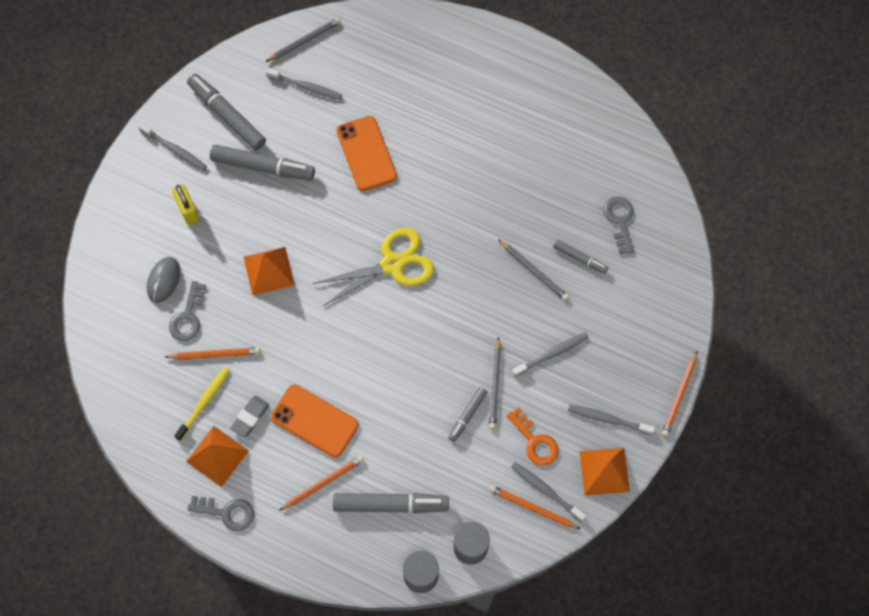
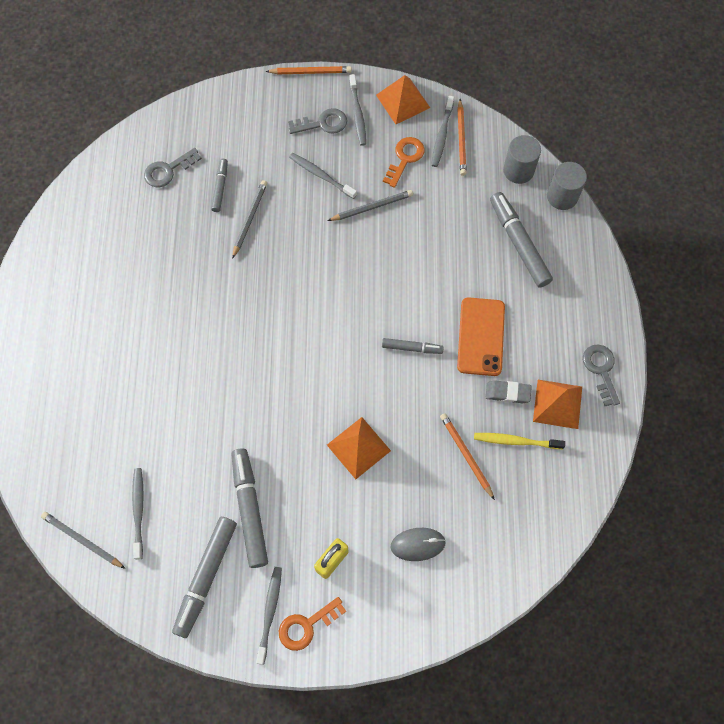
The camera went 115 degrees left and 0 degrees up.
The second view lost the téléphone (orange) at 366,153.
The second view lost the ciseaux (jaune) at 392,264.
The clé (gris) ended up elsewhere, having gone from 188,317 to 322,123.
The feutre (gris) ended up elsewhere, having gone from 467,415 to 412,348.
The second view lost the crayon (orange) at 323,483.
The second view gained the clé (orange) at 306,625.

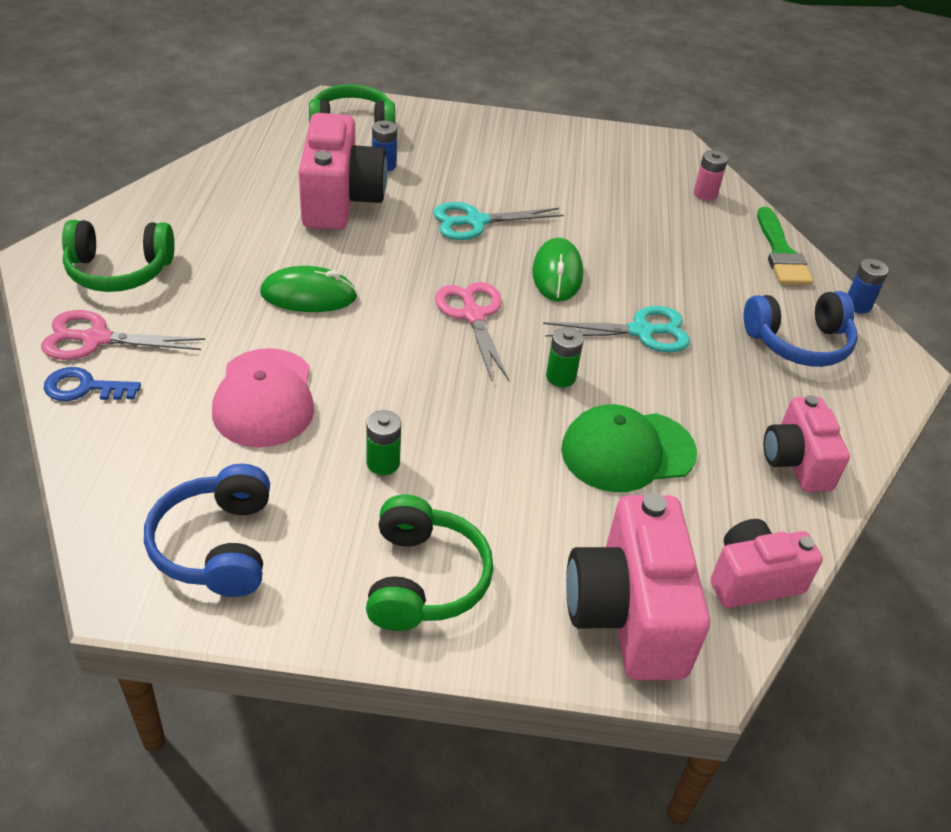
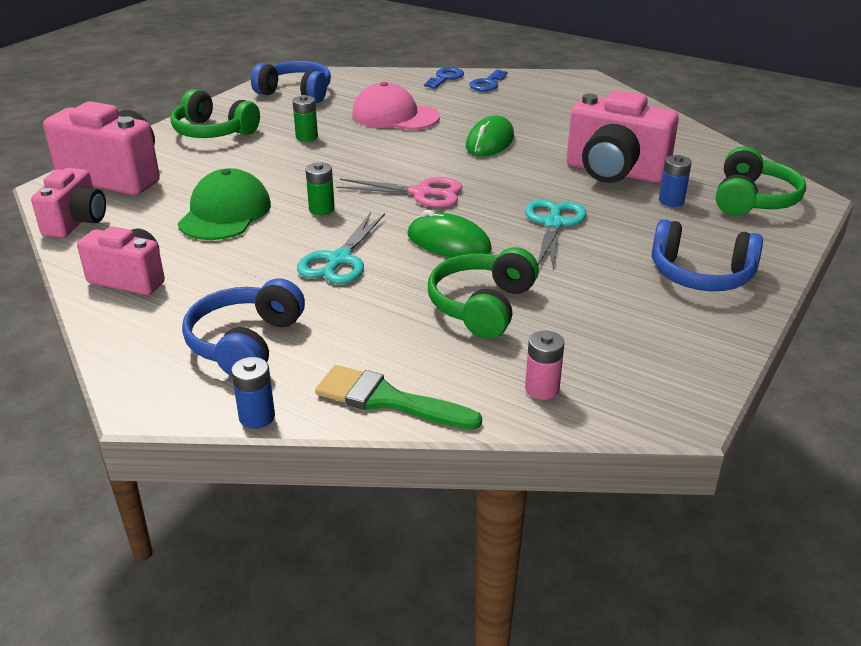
The camera went 120 degrees right and 10 degrees down.
The casque audio (vert) ended up elsewhere, having gone from 119,271 to 482,306.
Where the ciseaux (rose) stood at 96,339, the clé (bleu) came to stand at 488,83.
The second view gained the casque audio (bleu) at 700,275.

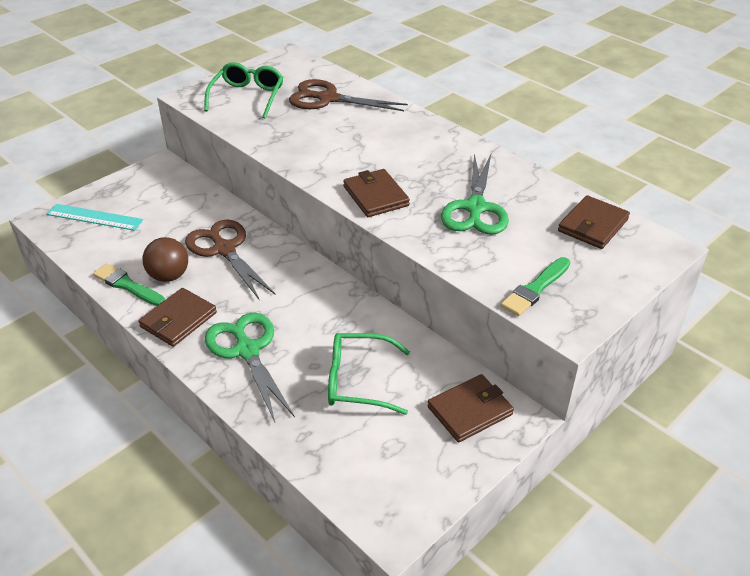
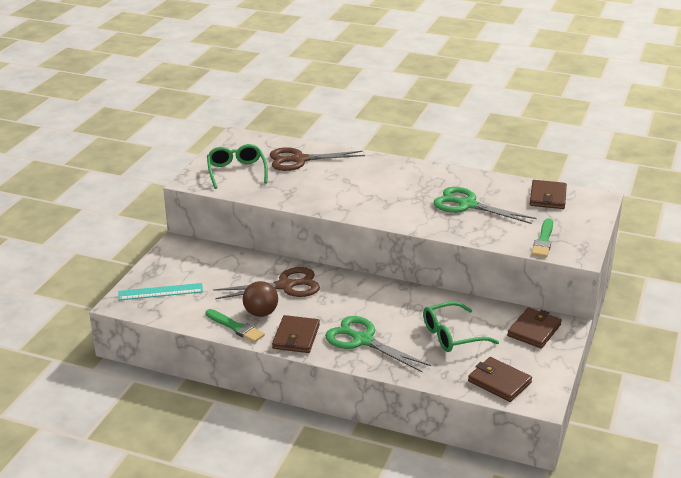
The camera went 25 degrees left and 10 degrees down.
The ciseaux (vert) at 475,208 ended up facing another way, 135 degrees clockwise from before.
The portefeuille (marron) ended up elsewhere, having gone from 375,196 to 499,382.
The ciseaux (marron) at 224,249 ended up facing another way, 135 degrees clockwise from before.
The pinceau (vert) at 127,285 ended up facing another way, 150 degrees counterclockwise from before.

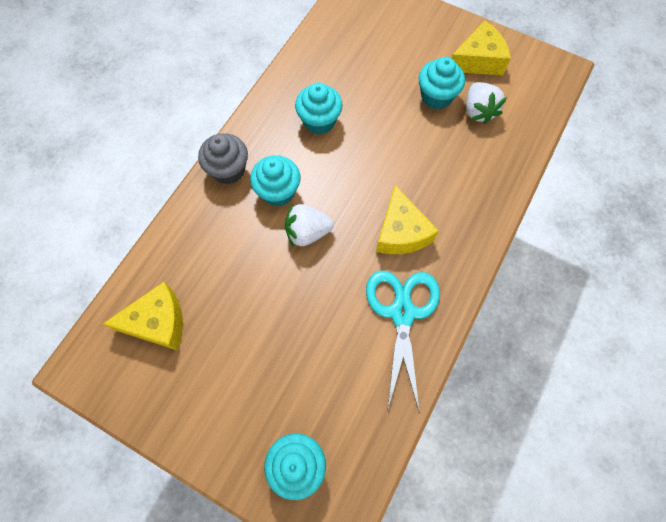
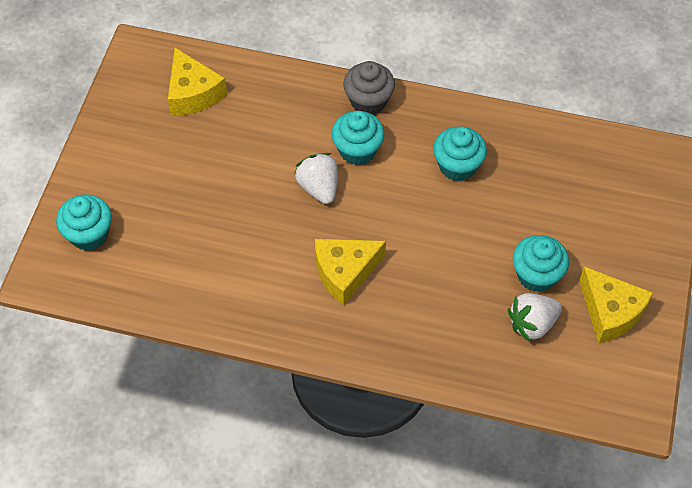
The camera went 75 degrees right and 10 degrees down.
The second view lost the ciseaux (turquoise) at 402,313.

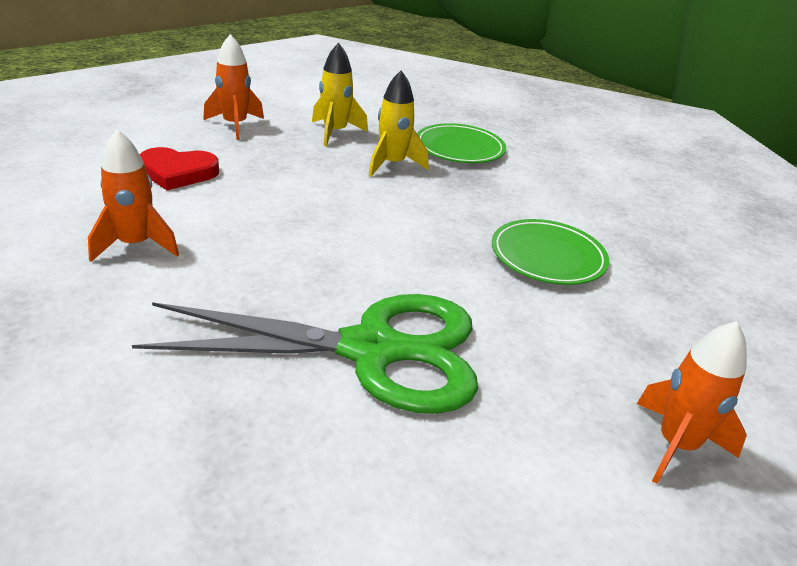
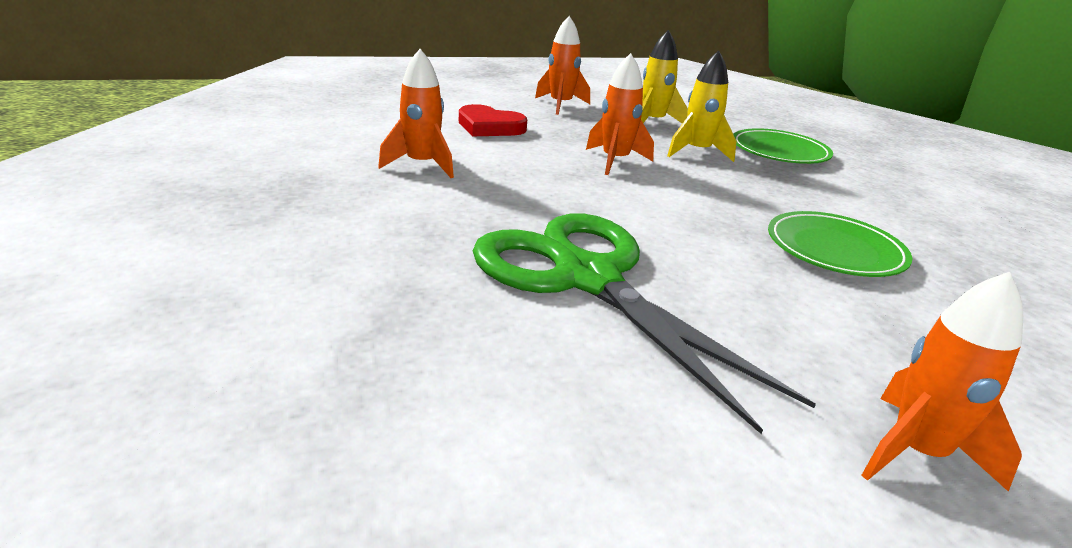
The camera went 25 degrees right and 5 degrees down.
The ciseaux (vert) at 371,350 ended up facing another way, 150 degrees counterclockwise from before.
The second view gained the fusée (orange) at 615,161.

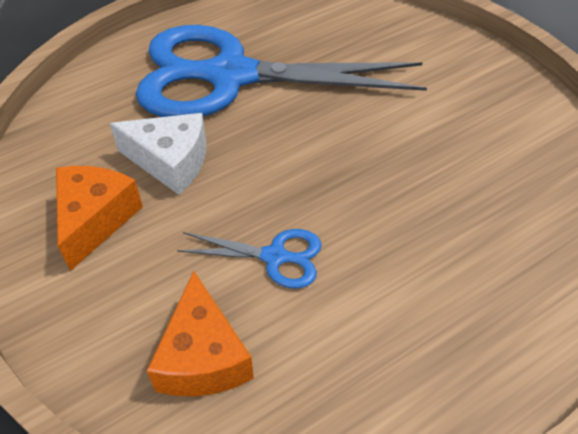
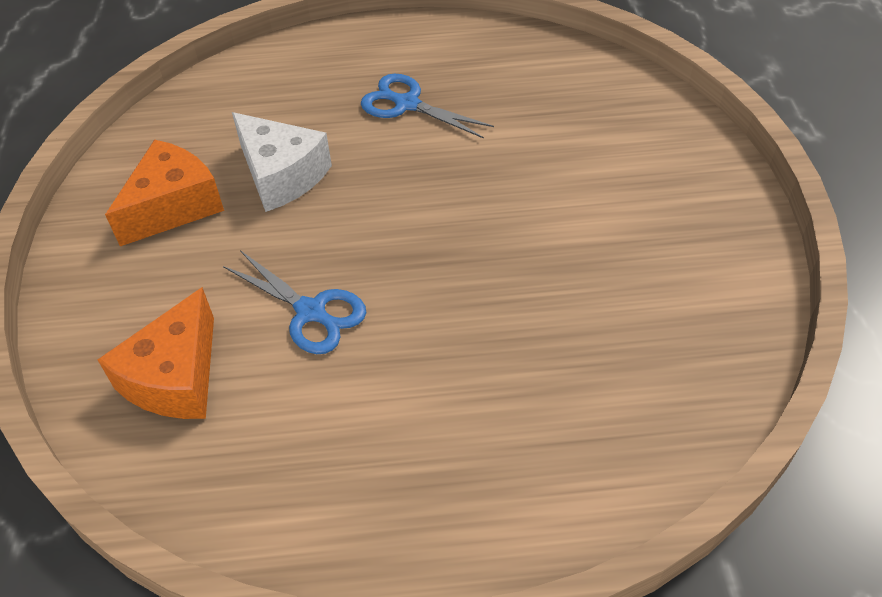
The camera went 30 degrees right and 0 degrees up.
The size of the ciseaux (bleu) at 230,76 changed by a factor of 0.40.

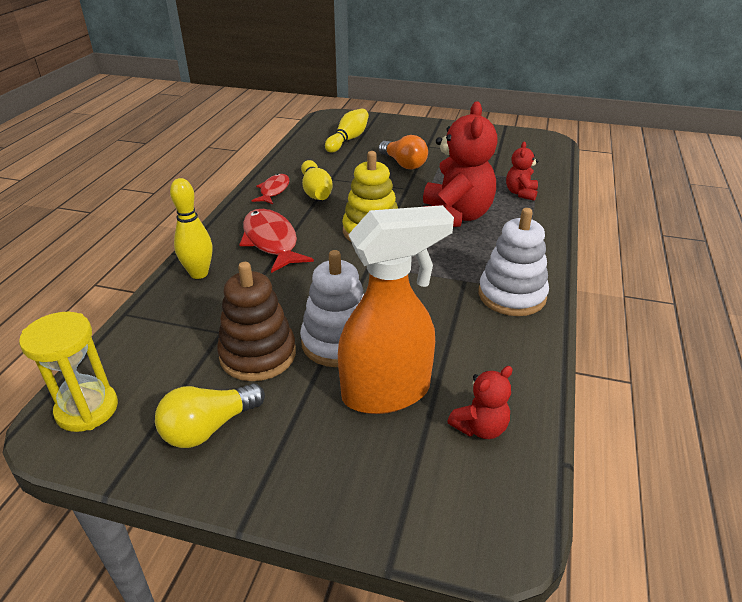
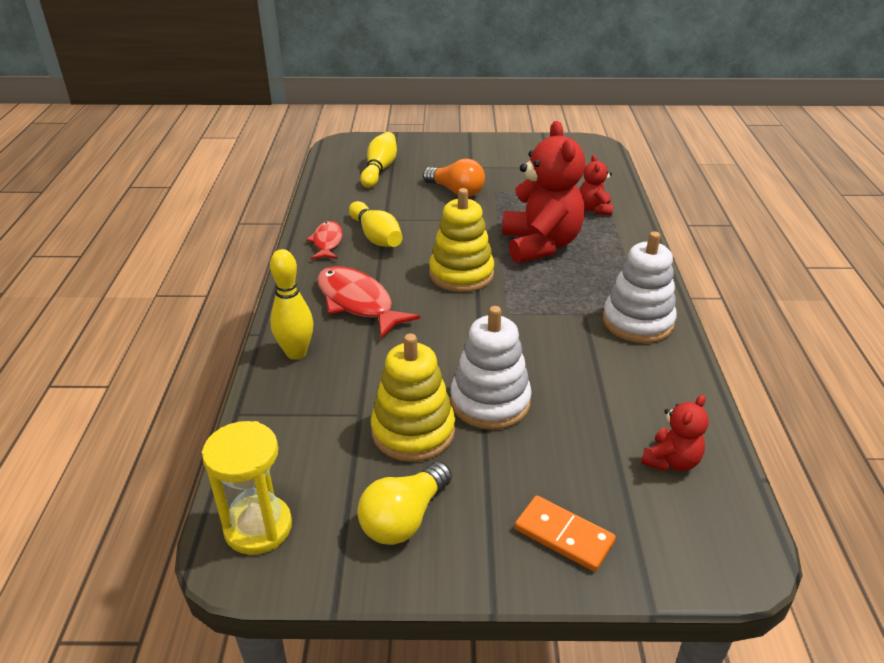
The camera went 15 degrees left and 0 degrees up.
The second view lost the vaporisateur (orange) at 387,392.
What was the jouet à empiler (marron) at 258,355 turned into the jouet à empiler (jaune) at 413,431.
The second view gained the domino (orange) at 563,536.

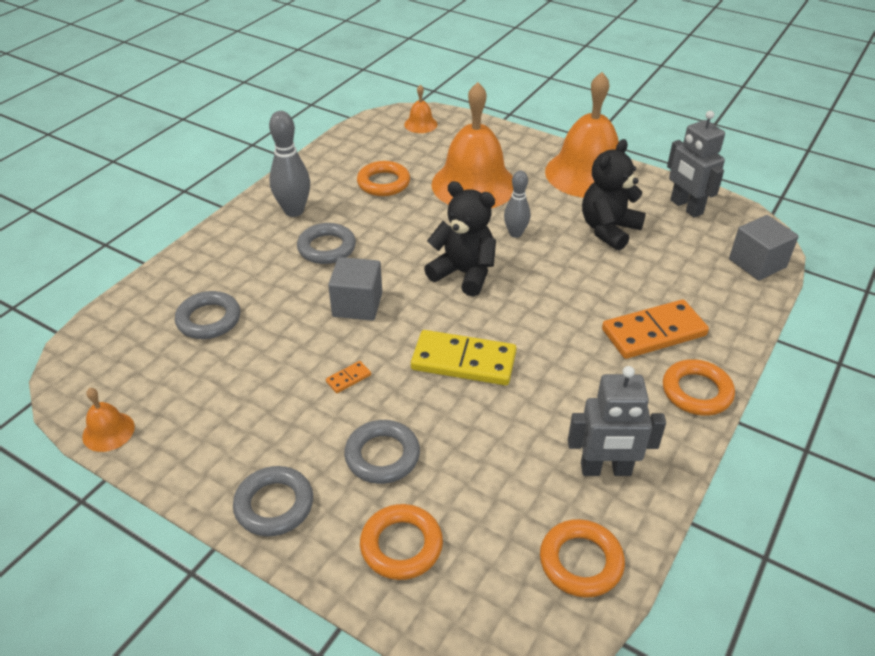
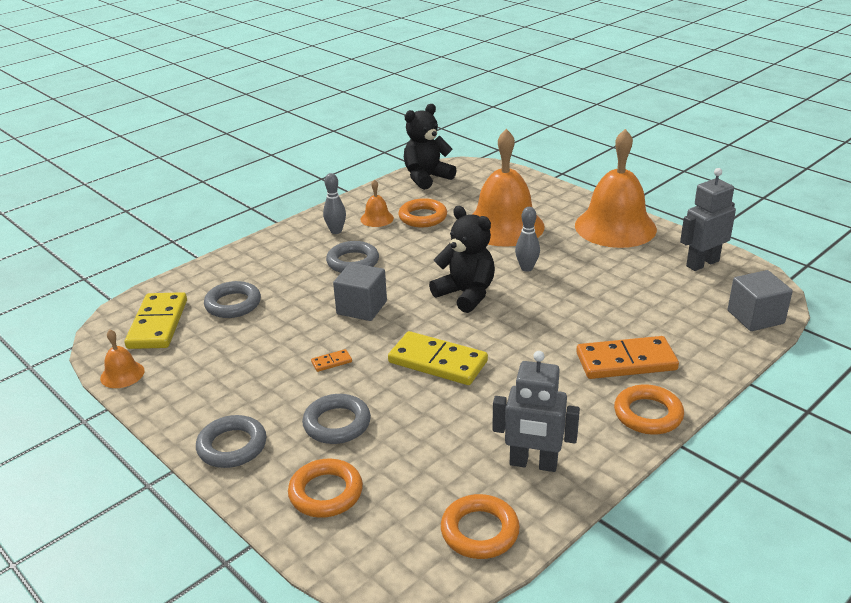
The camera went 15 degrees right and 10 degrees down.
The cloche (orange) ended up elsewhere, having gone from 420,124 to 377,218.
The size of the quille (gris) at 294,211 changed by a factor of 0.64.
The robot (gris) at 686,207 ended up facing another way, 75 degrees clockwise from before.
The ours en peluche (noir) ended up elsewhere, having gone from 608,230 to 426,178.
The second view gained the domino (jaune) at 157,324.

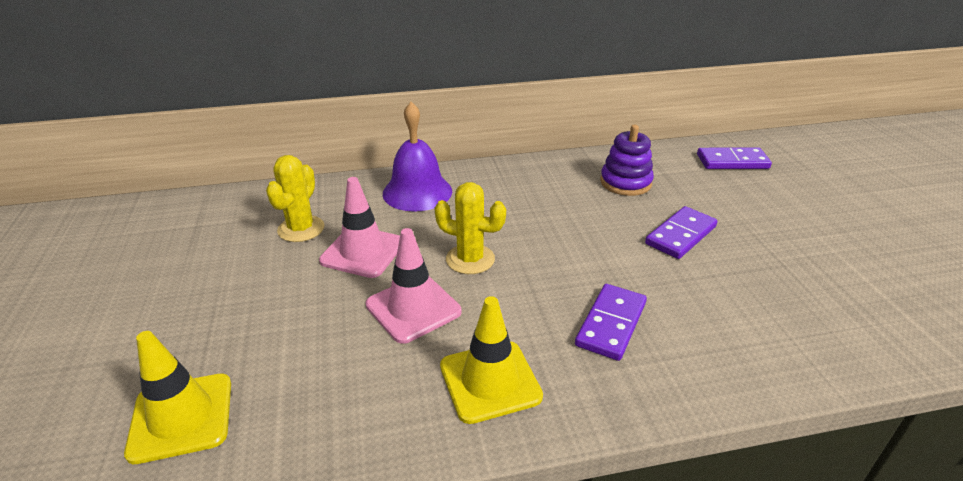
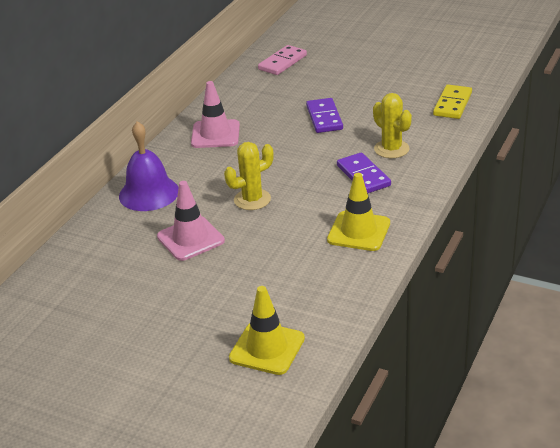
The camera went 50 degrees left and 0 degrees up.
The second view lost the jouet à empiler (violet) at 625,182.
What was the domino (violet) at 732,162 turned into the domino (rose) at 282,62.
The cactus (jaune) ended up elsewhere, having gone from 301,229 to 391,149.
The cône de chantier (rose) ended up elsewhere, having gone from 413,308 to 215,134.
The second view gained the domino (jaune) at 452,104.

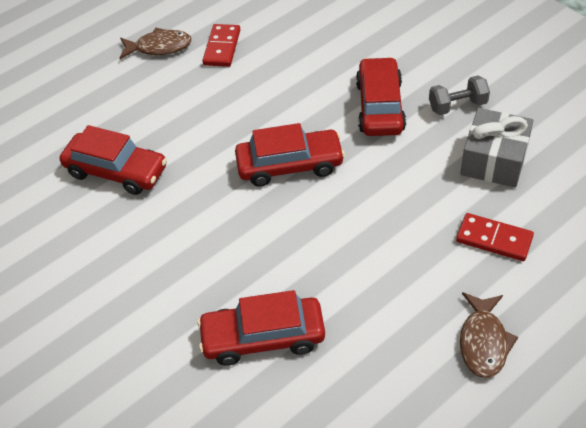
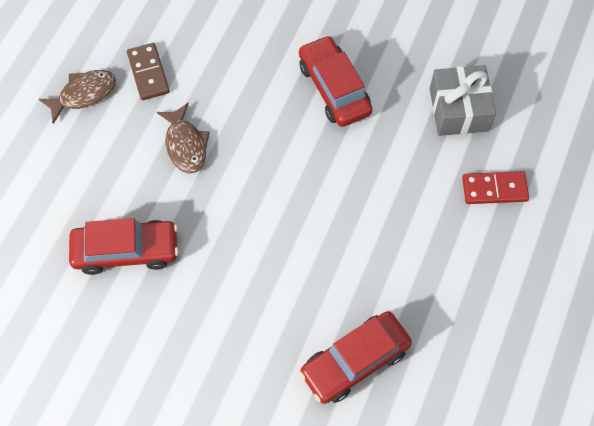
The camera went 30 degrees left and 15 degrees up.
What was the domino (rouge) at 222,47 turned into the domino (marron) at 148,73.
The second view lost the haltère (gris) at 457,106.
The second view lost the voiture (rouge) at 290,165.
The poisson (marron) ended up elsewhere, having gone from 483,342 to 185,145.

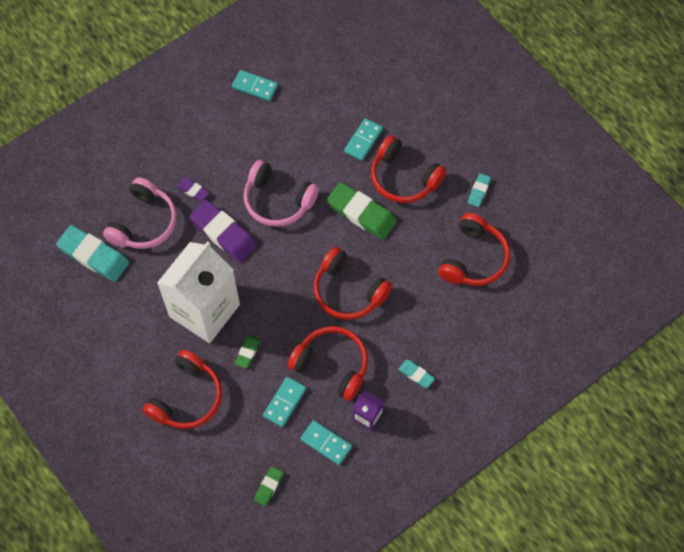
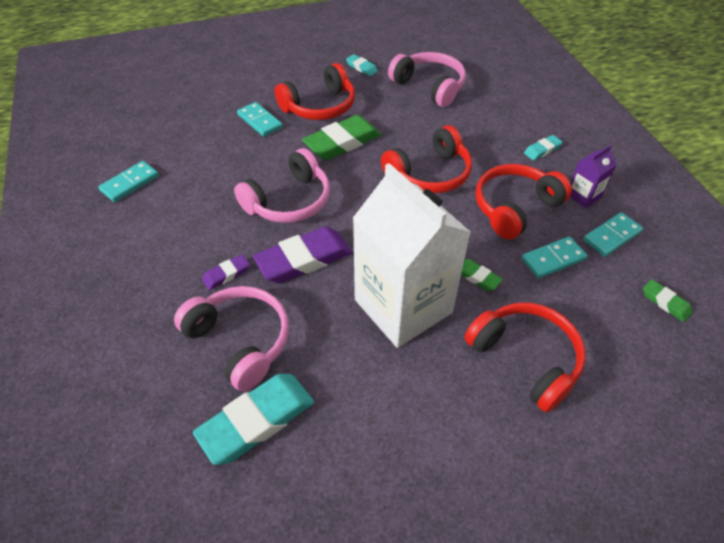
The camera went 70 degrees left and 15 degrees down.
What was the casque audio (rouge) at 474,259 turned into the casque audio (rose) at 429,86.
The domino (turquoise) at 284,402 ended up facing another way, 75 degrees counterclockwise from before.

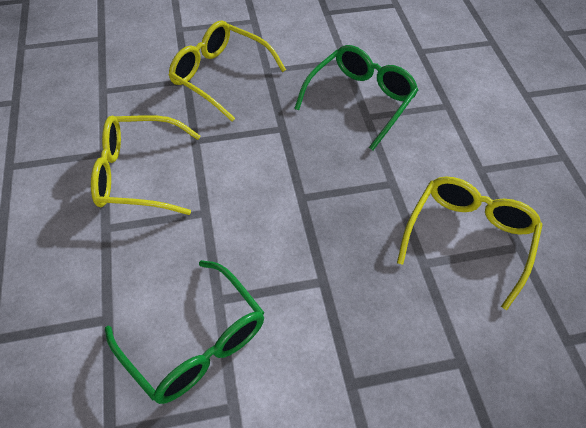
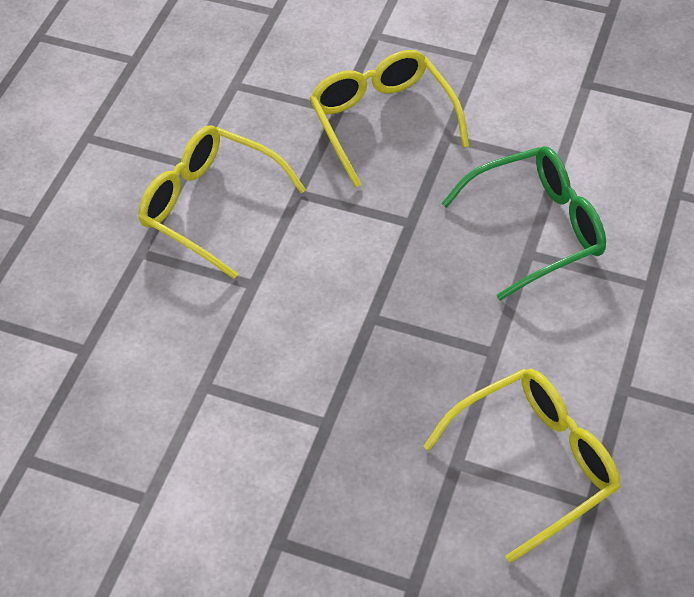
The camera went 35 degrees right and 0 degrees up.
The second view lost the lunettes (vert) at 195,342.

